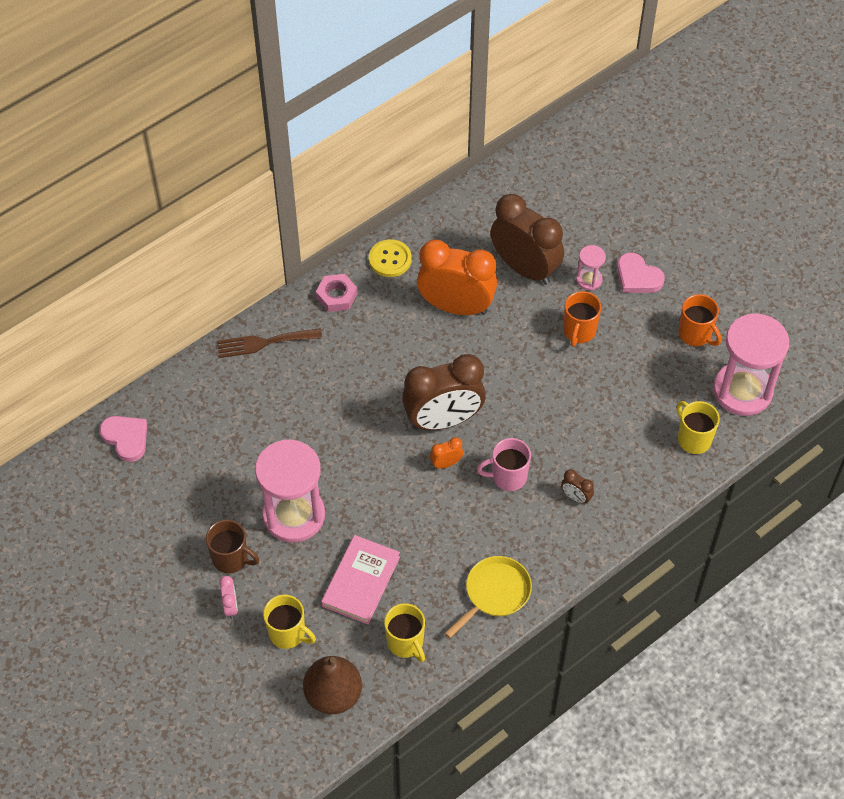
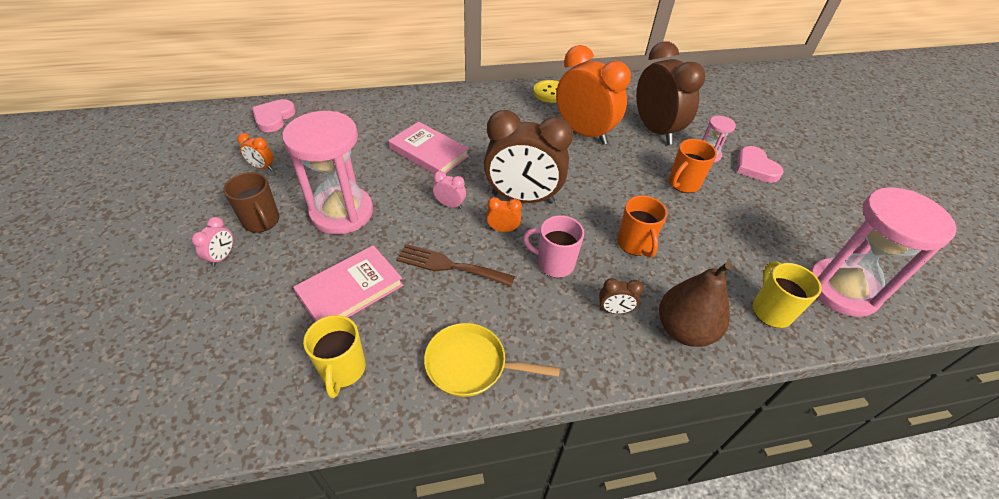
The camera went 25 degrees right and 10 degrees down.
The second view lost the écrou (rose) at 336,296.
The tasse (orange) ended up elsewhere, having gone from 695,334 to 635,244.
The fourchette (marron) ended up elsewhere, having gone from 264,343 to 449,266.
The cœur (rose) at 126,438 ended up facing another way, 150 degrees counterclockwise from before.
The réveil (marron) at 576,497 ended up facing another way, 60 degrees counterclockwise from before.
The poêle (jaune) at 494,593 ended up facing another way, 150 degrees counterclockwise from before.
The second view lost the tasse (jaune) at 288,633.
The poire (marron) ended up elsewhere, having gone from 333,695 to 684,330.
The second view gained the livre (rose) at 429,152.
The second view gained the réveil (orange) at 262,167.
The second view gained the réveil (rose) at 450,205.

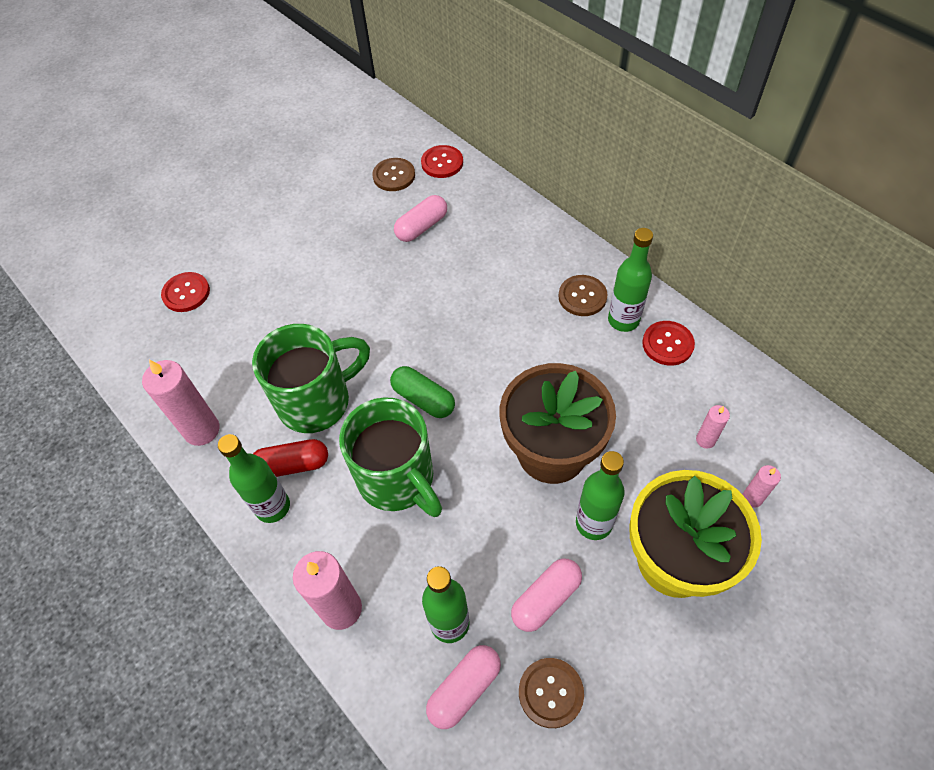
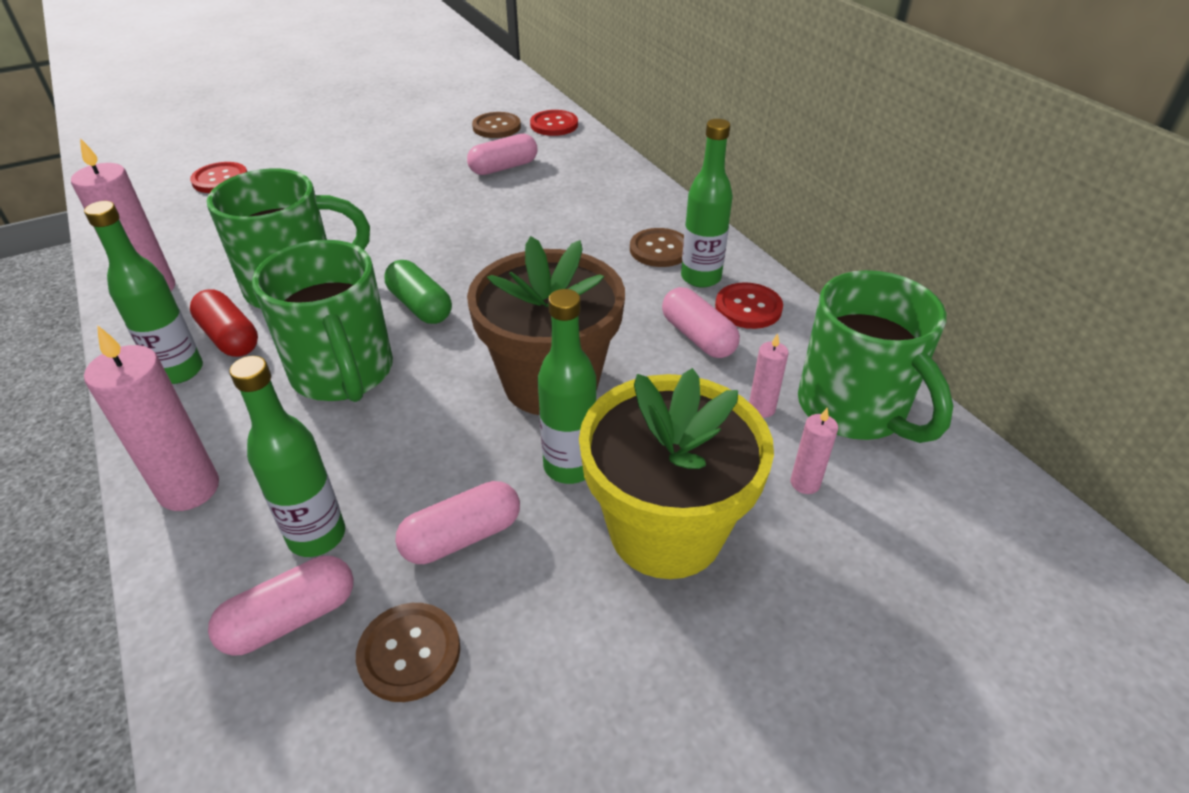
The camera went 10 degrees right and 15 degrees down.
The gélule (rouge) at 292,465 ended up facing another way, 45 degrees clockwise from before.
The second view gained the tasse (vert) at 854,409.
The second view gained the gélule (rose) at 697,337.

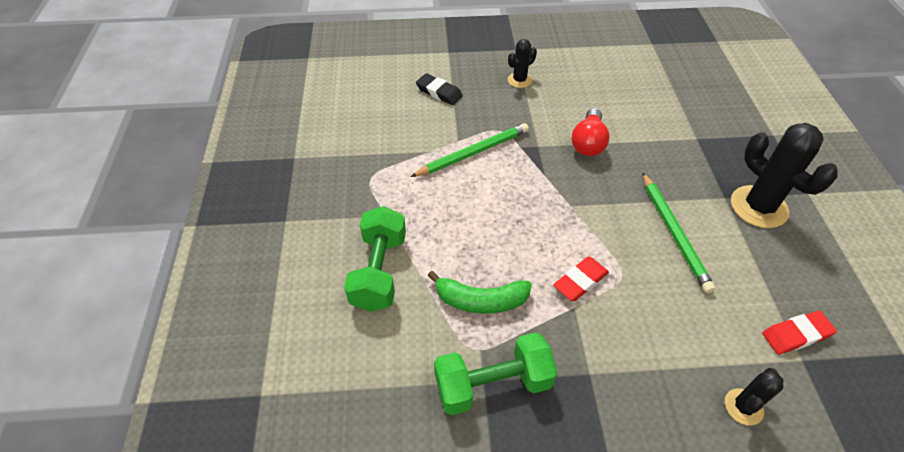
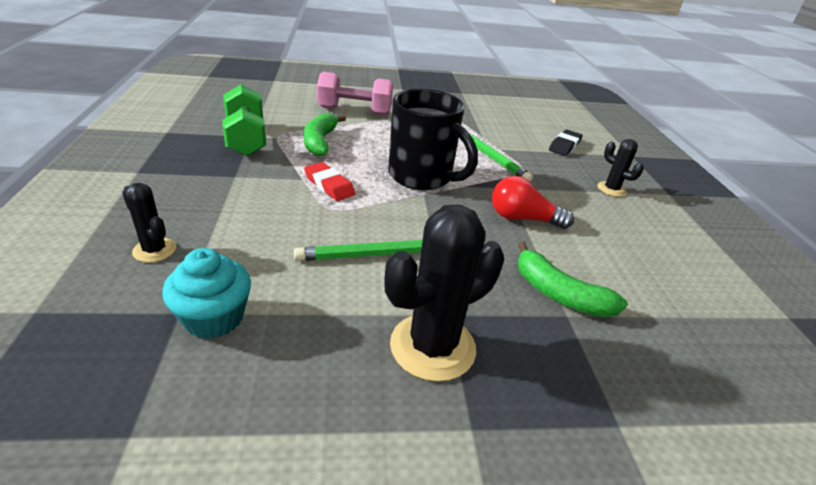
The camera went 85 degrees right and 15 degrees down.
What was the haltère (vert) at 379,271 turned into the haltère (rose) at 354,111.
Where the gomme (rouge) stood at 796,335, the muffin (turquoise) came to stand at 214,318.
The second view gained the tasse (noir) at 422,177.
The second view gained the banane (vert) at 559,294.

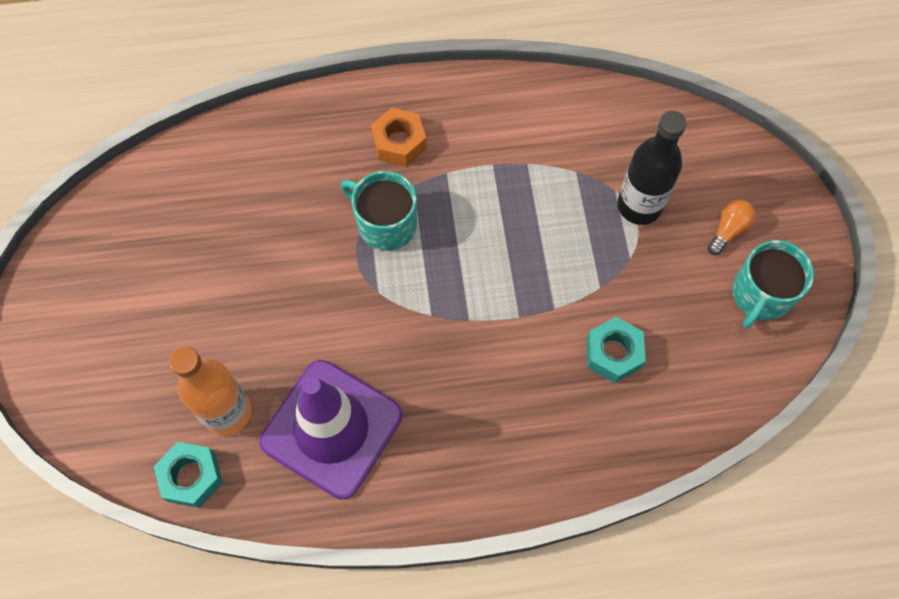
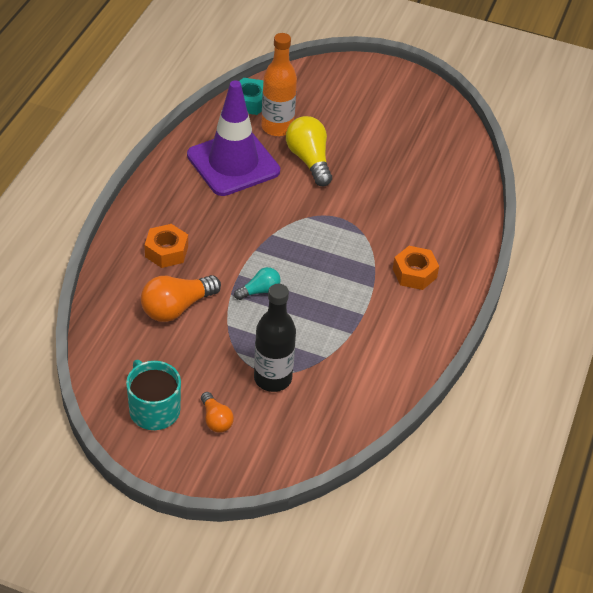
The camera went 115 degrees right and 20 degrees down.
The second view lost the tasse (turquoise) at 385,224.
Where the écrou (turquoise) stood at 613,353, the ampoule (orange) came to stand at 177,308.
The second view gained the ampoule (jaune) at 309,160.
The second view gained the écrou (orange) at 166,251.
The second view gained the ampoule (turquoise) at 259,291.

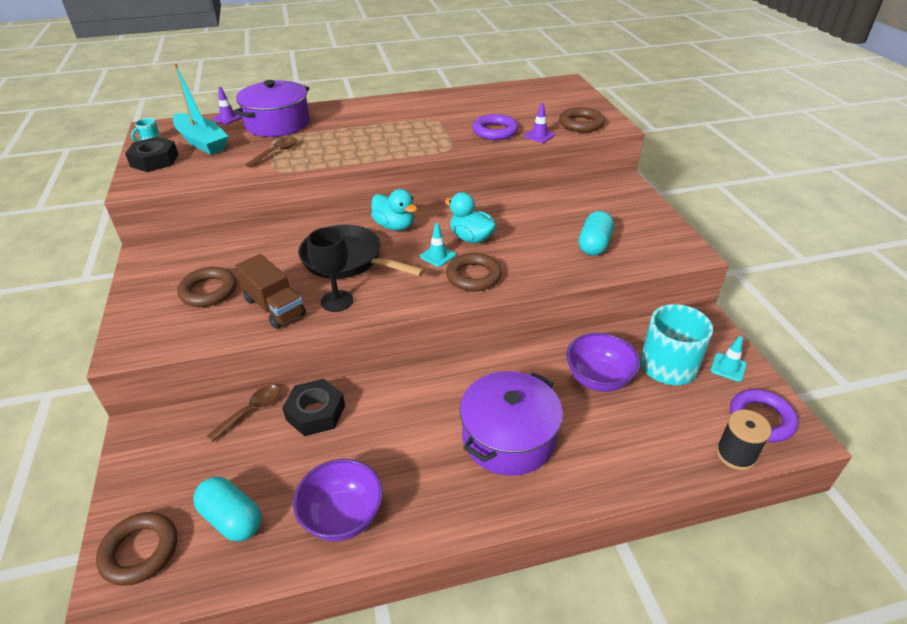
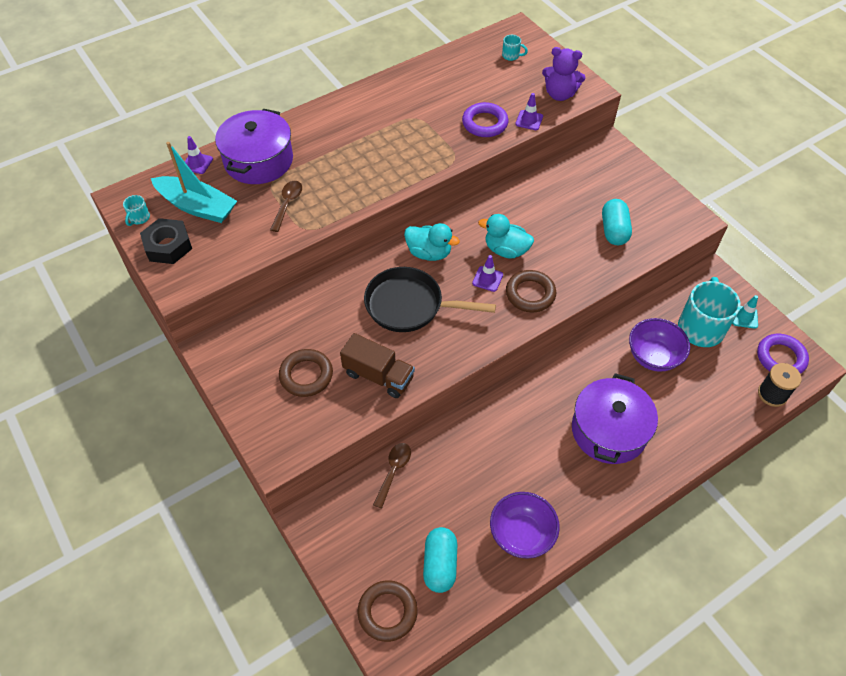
The camera went 20 degrees left and 15 degrees up.
Where the anneau (marron) stood at 581,124, the ours en peluche (violet) came to stand at 560,94.
What was the cône de chantier (turquoise) at 437,256 turned into the cône de chantier (violet) at 487,279.
The second view lost the verre à pied (noir) at 337,301.
The second view lost the écrou (noir) at 315,412.
The gélule (turquoise) at 232,519 ended up facing another way, 75 degrees clockwise from before.
The second view gained the tasse (turquoise) at 511,56.

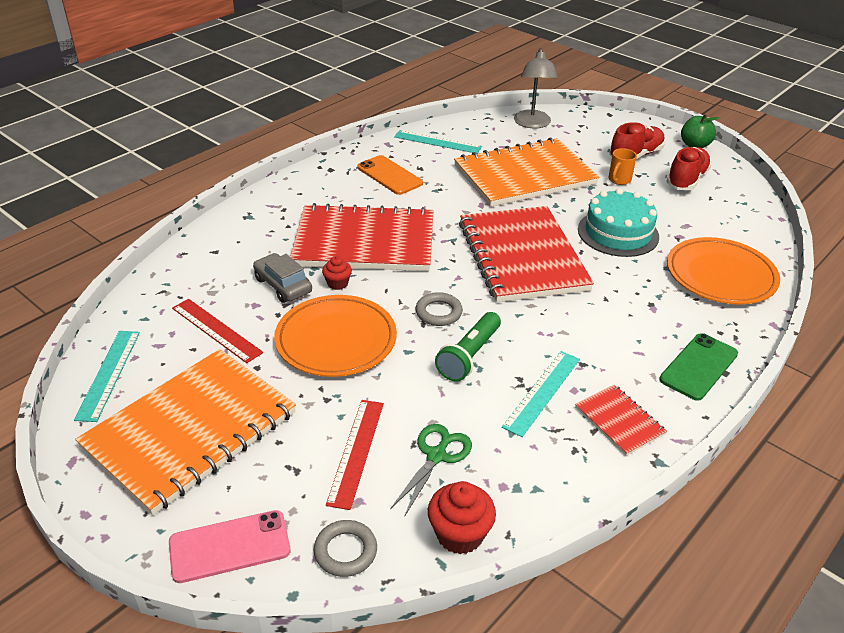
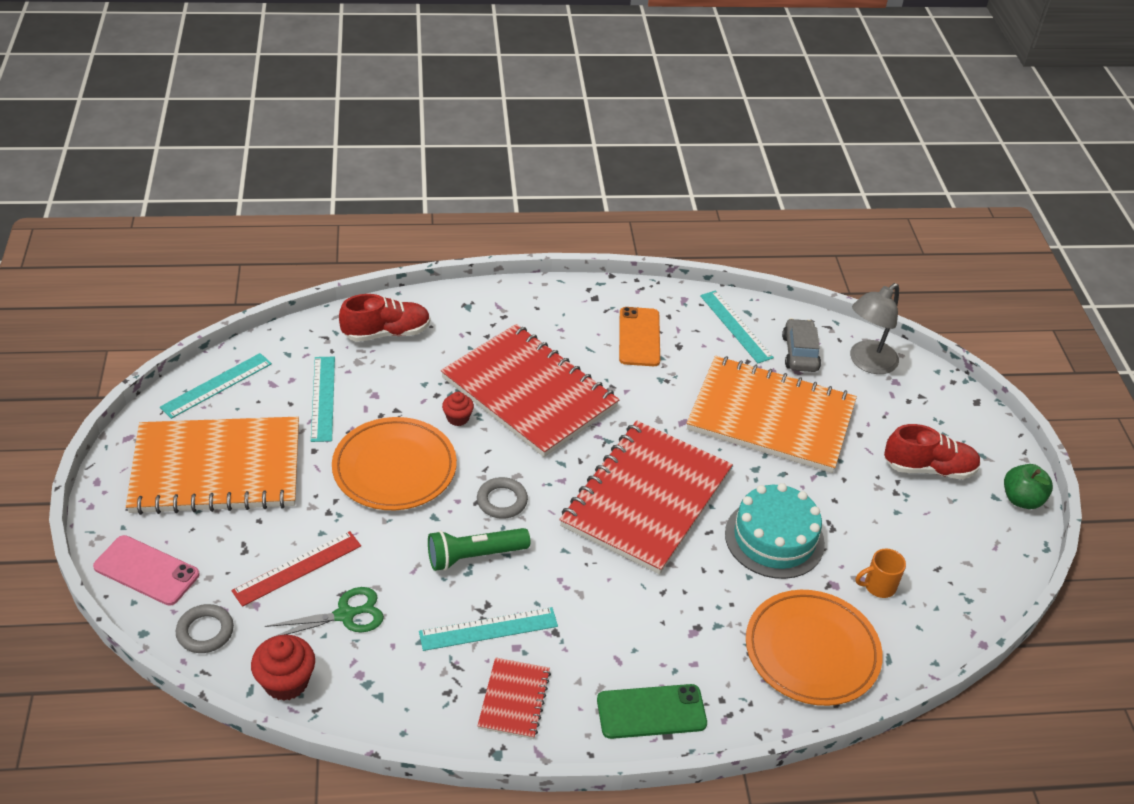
The camera went 40 degrees right and 5 degrees up.
The chaussure (rouge) ended up elsewhere, having gone from 686,180 to 386,333.
The tasse (orange) ended up elsewhere, having gone from 619,180 to 878,586.
The voiture (gris) ended up elsewhere, having gone from 283,285 to 799,353.
What was the règle (rouge) at 216,330 turned into the règle (turquoise) at 323,398.

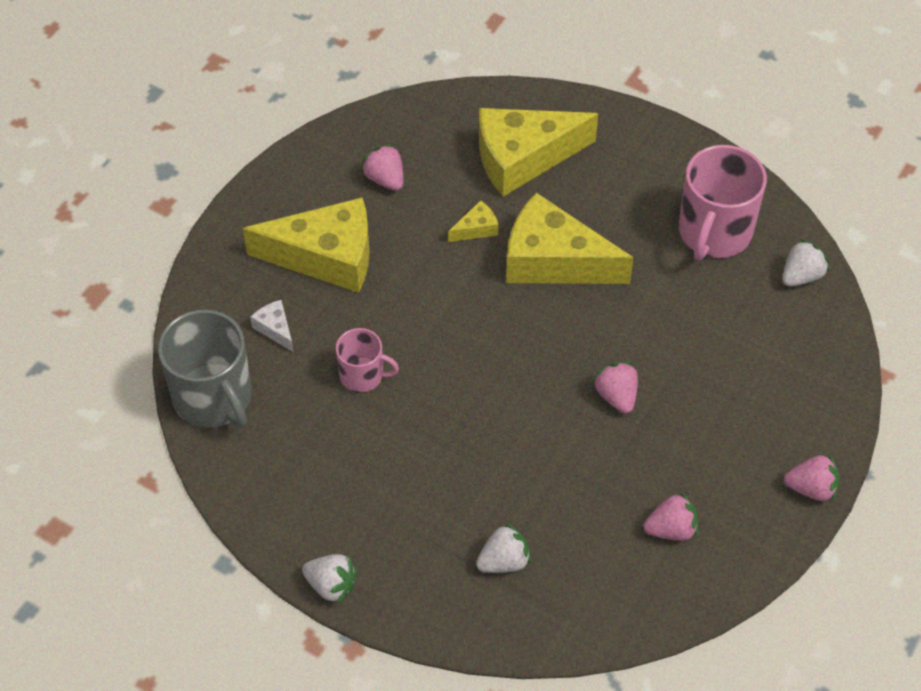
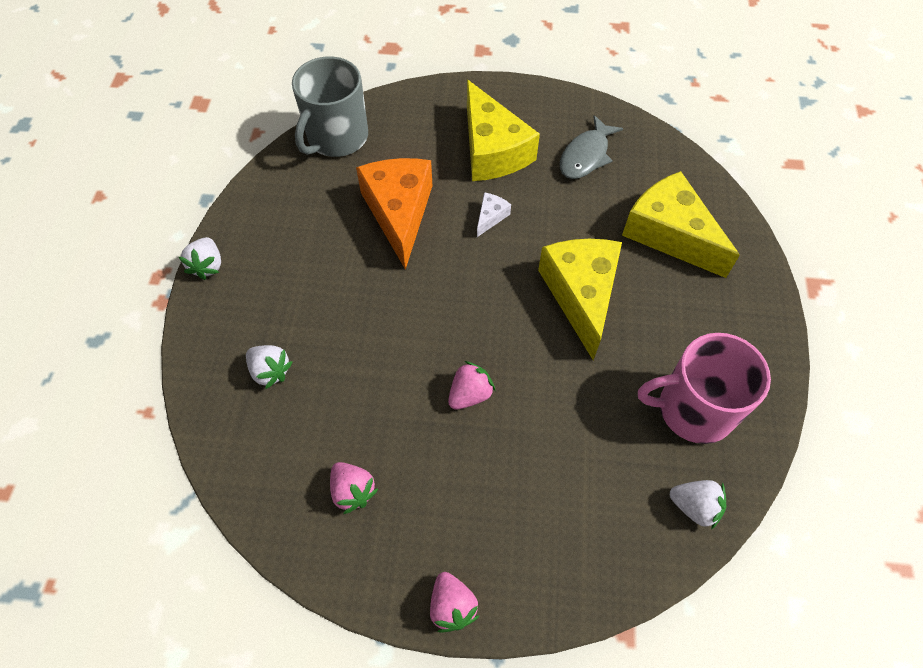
The camera went 65 degrees right and 5 degrees up.
Where the fraise (rose) stood at 385,179, the poisson (gris) came to stand at 586,156.
The second view lost the fromage (jaune) at 476,229.
The fromage (blanc) ended up elsewhere, having gone from 275,329 to 490,217.
Where the tasse (rose) stood at 363,375, the fromage (orange) came to stand at 399,213.

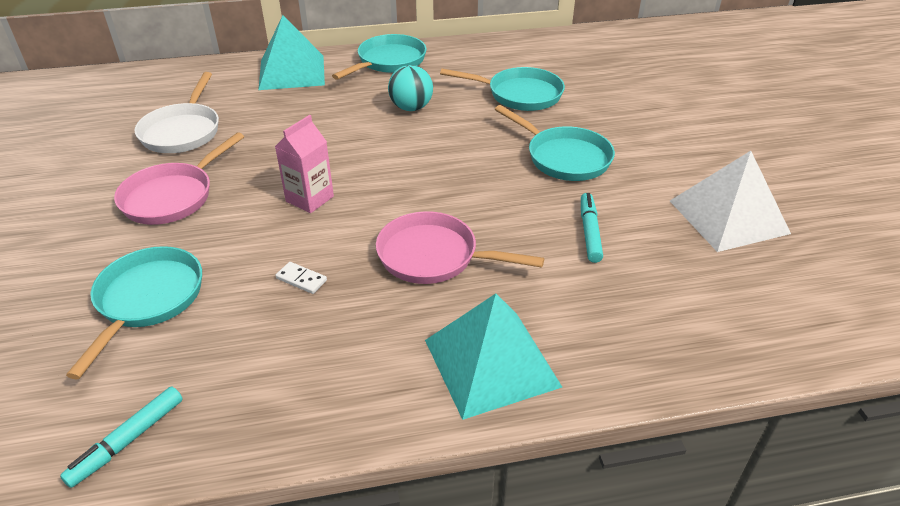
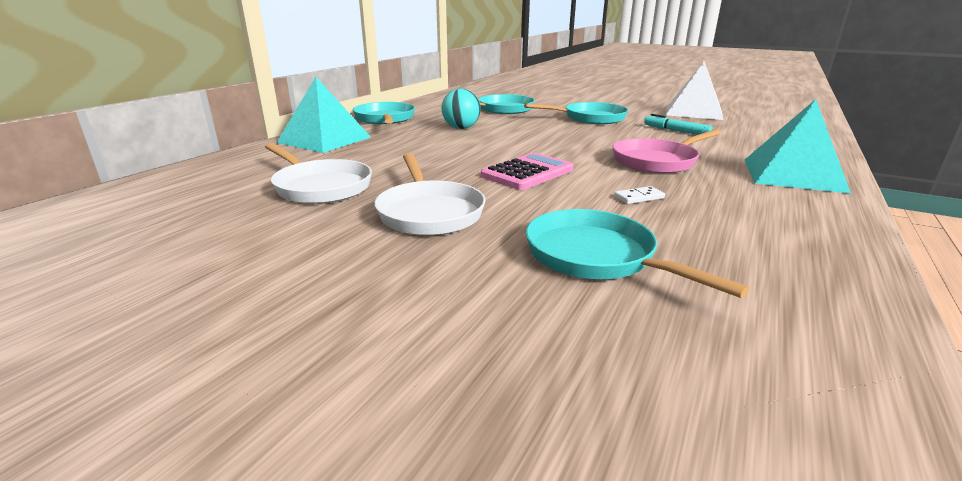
The camera went 50 degrees left and 15 degrees down.
Where the brique de lait (rose) stood at 310,199, the calculatrice (rose) came to stand at 527,173.
What was the poêle (rose) at 172,196 turned into the poêle (blanc) at 429,212.
The second view lost the feutre (turquoise) at 128,441.

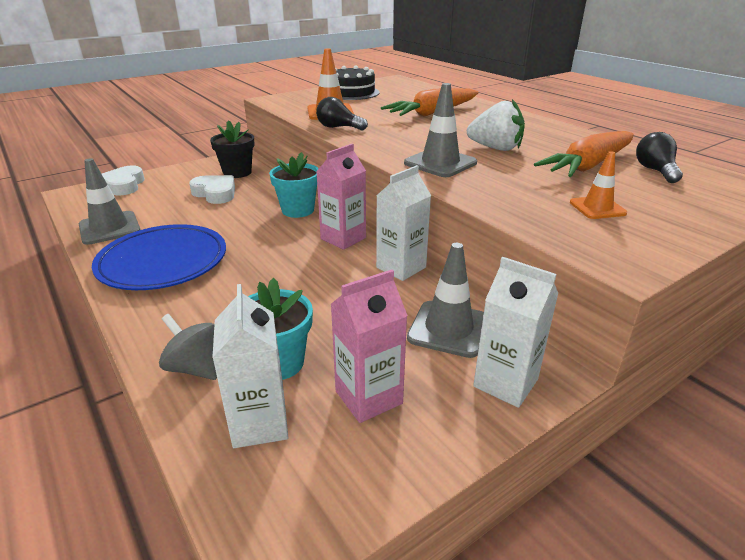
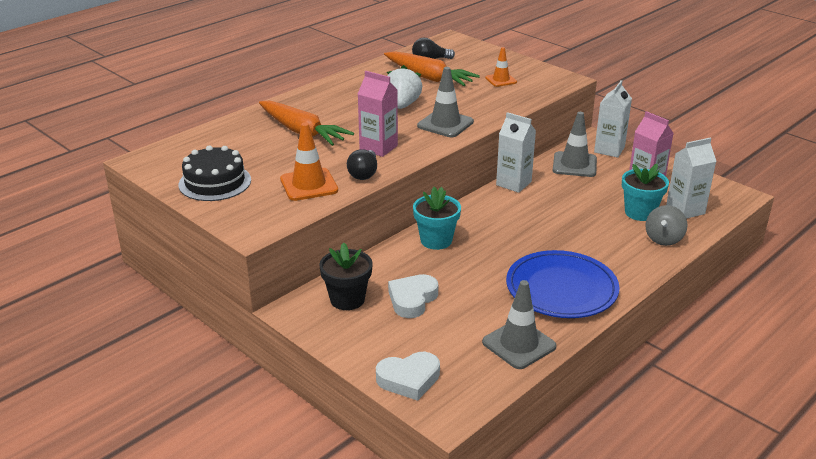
The camera went 100 degrees left and 0 degrees up.
The brique de lait (rose) ended up elsewhere, having gone from 343,238 to 378,148.

